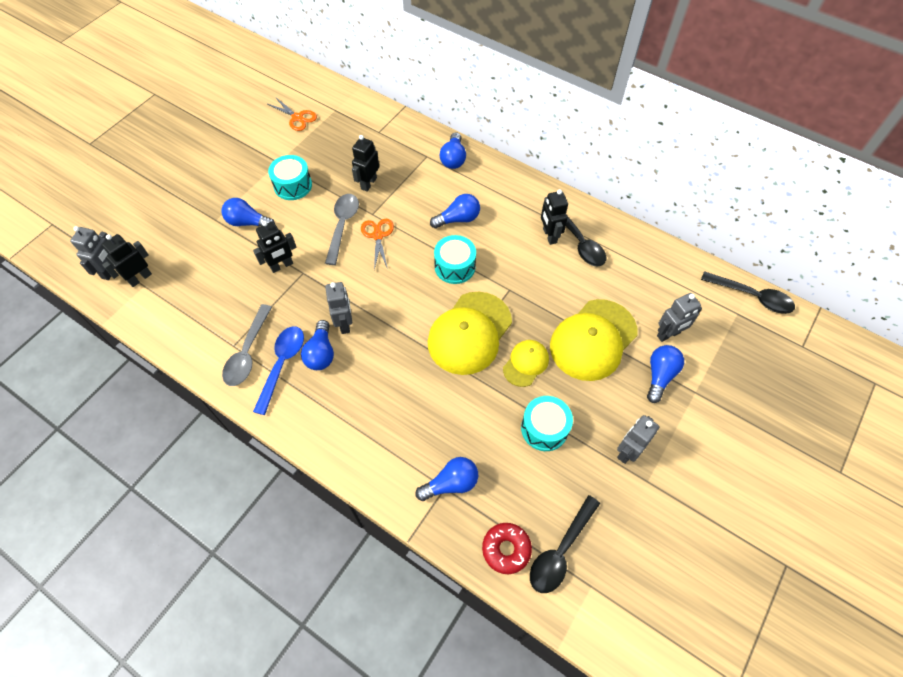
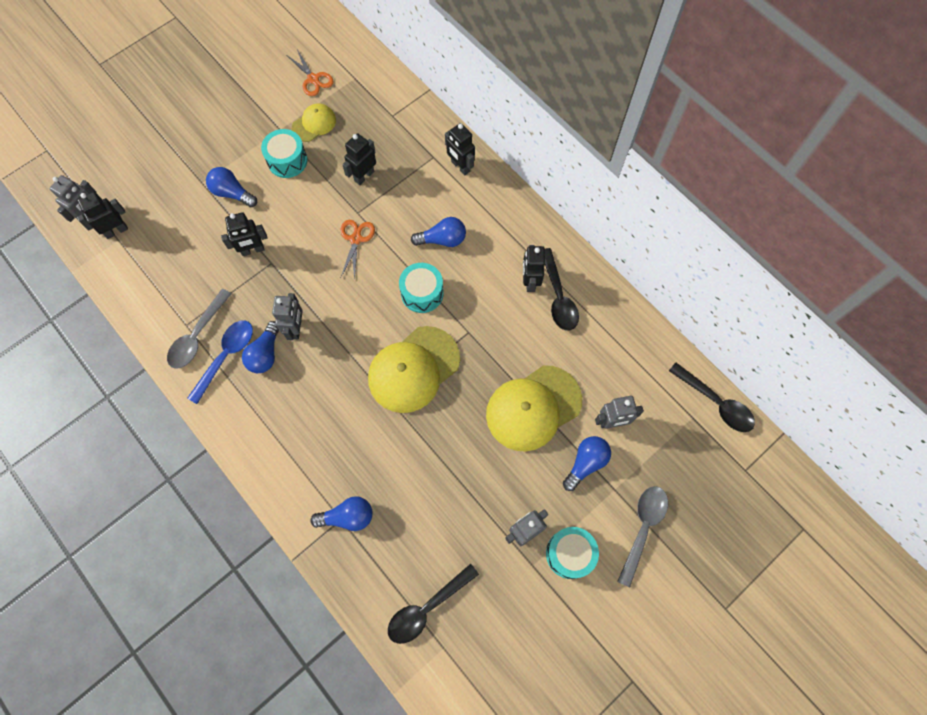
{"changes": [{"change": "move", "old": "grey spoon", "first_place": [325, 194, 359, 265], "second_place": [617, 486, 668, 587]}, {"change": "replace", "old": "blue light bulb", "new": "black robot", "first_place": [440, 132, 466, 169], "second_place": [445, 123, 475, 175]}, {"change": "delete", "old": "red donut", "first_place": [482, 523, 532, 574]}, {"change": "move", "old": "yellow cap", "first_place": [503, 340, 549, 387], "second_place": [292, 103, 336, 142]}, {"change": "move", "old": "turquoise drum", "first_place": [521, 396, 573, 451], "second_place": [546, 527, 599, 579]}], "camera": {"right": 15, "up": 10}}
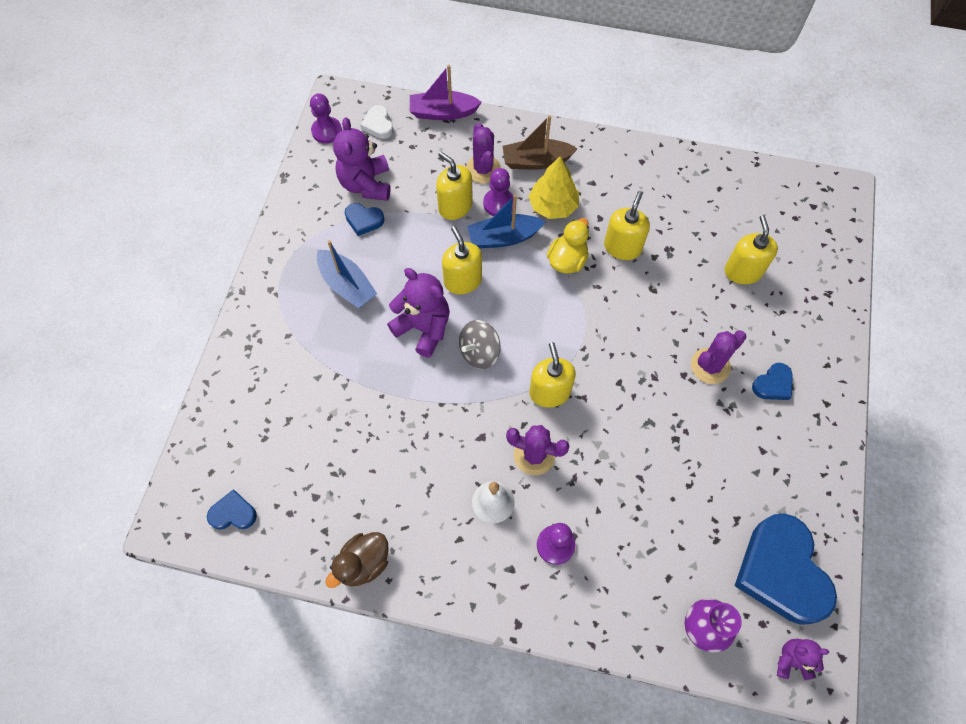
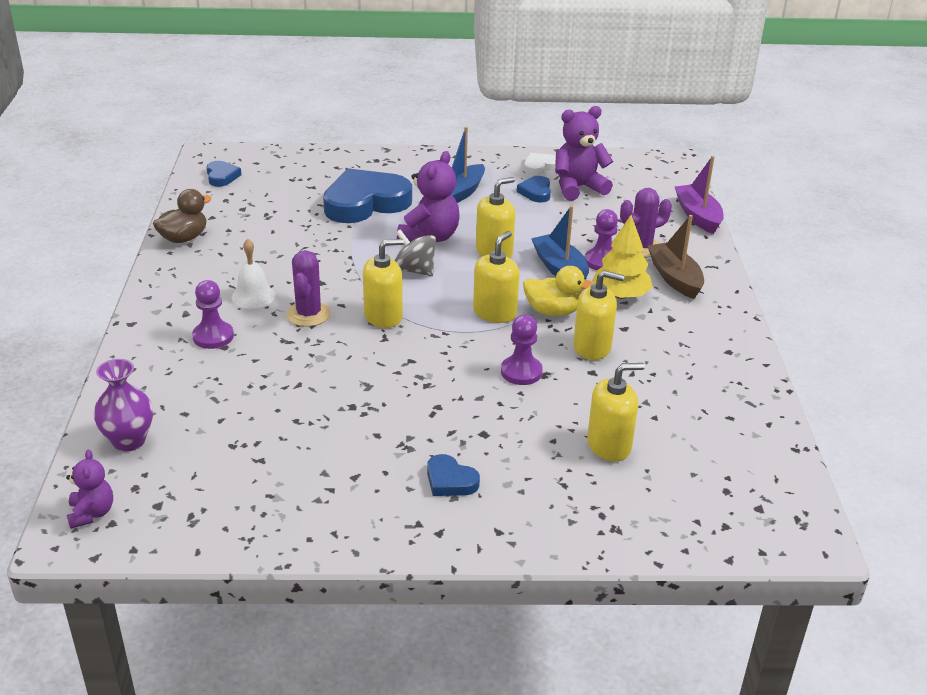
{"changes": [{"change": "move", "old": "purple pawn", "first_place": [310, 93, 342, 144], "second_place": [501, 315, 543, 385]}, {"change": "rotate", "old": "brown duck", "first_place": [325, 532, 389, 588], "second_place": [153, 189, 212, 243], "degrees": 105}, {"change": "move", "old": "white heart", "first_place": [360, 105, 393, 139], "second_place": [524, 153, 556, 175]}, {"change": "move", "old": "yellow soap dispenser", "first_place": [436, 152, 473, 220], "second_place": [473, 231, 520, 323]}, {"change": "delete", "old": "purple cactus", "first_place": [691, 330, 747, 384]}, {"change": "move", "old": "blue heart", "first_place": [734, 514, 837, 625], "second_place": [323, 168, 412, 223]}], "camera": {"right": 75, "up": -30}}
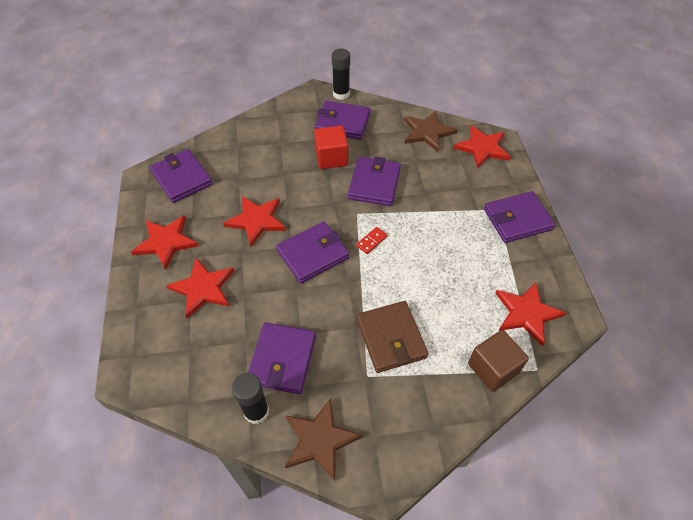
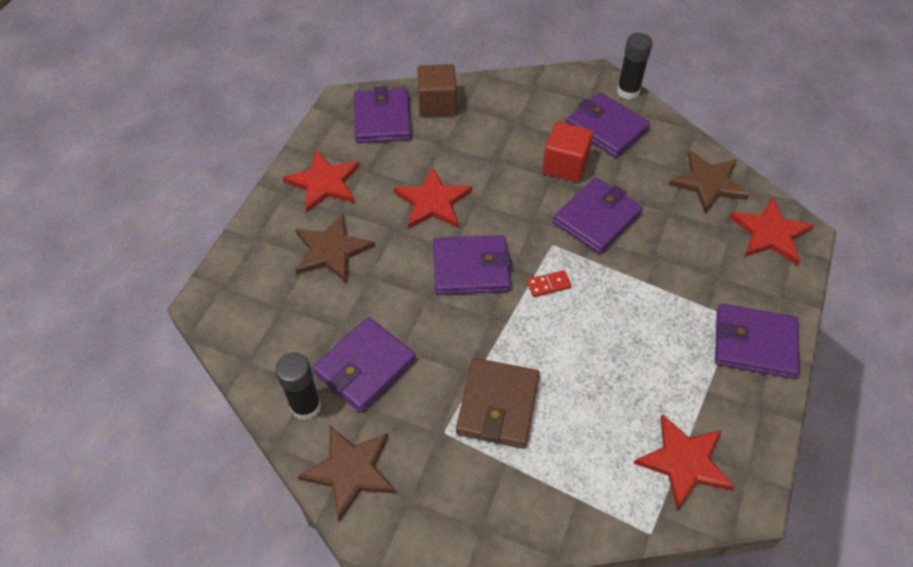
{"changes": [{"change": "recolor", "old": "red star", "new": "brown star", "first_place": [166, 258, 234, 318], "second_place": [295, 213, 375, 283]}, {"change": "move", "old": "brown cube", "first_place": [468, 330, 529, 392], "second_place": [417, 64, 457, 117]}], "camera": {"right": 30, "up": 0}}
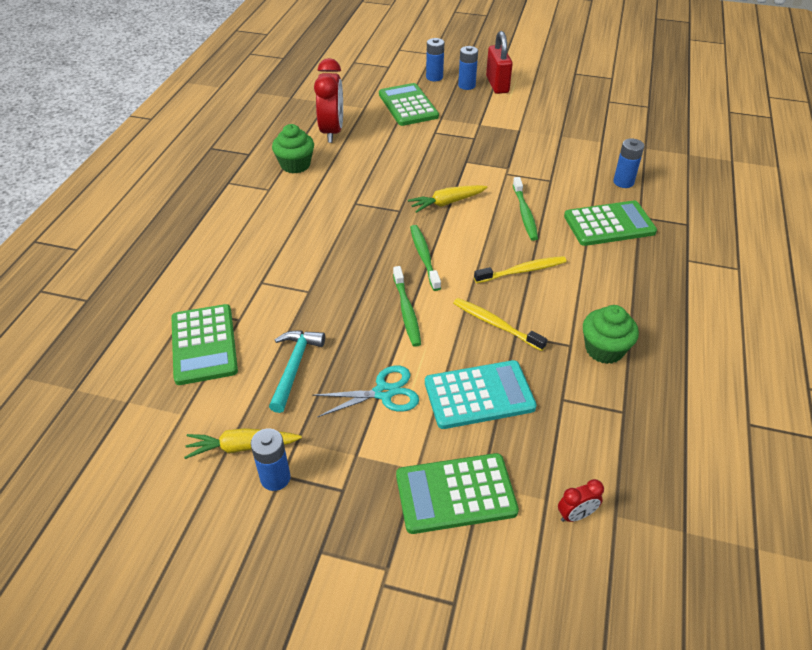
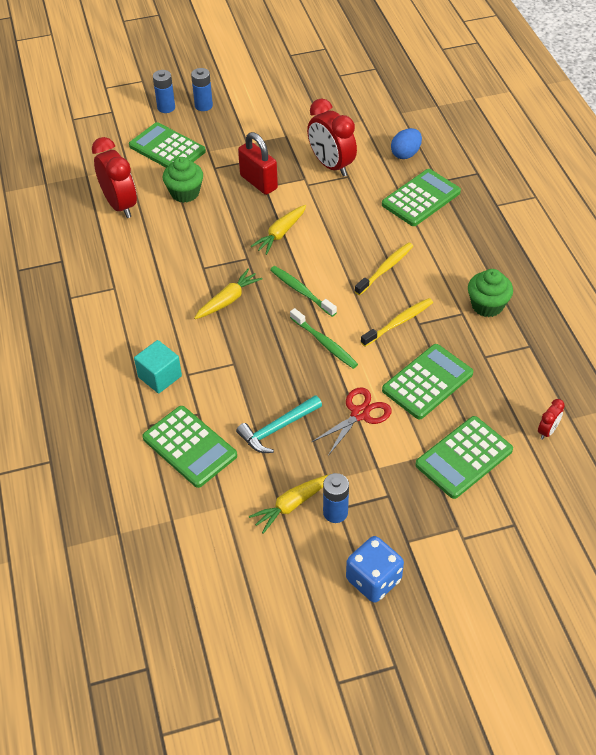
{"changes": [{"change": "rotate", "old": "turquoise hammer", "first_place": [269, 330, 325, 413], "second_place": [236, 395, 322, 453], "degrees": -105}, {"change": "move", "old": "green cupcake", "first_place": [272, 124, 314, 173], "second_place": [163, 157, 203, 203]}, {"change": "recolor", "old": "turquoise scissors", "new": "red scissors", "first_place": [312, 365, 419, 417], "second_place": [312, 387, 392, 456]}, {"change": "recolor", "old": "turquoise calculator", "new": "green calculator", "first_place": [425, 360, 537, 429], "second_place": [382, 344, 473, 419]}, {"change": "rotate", "old": "yellow toothbrush", "first_place": [453, 298, 547, 351], "second_place": [361, 298, 433, 346], "degrees": 135}, {"change": "move", "old": "red padlock", "first_place": [486, 31, 513, 94], "second_place": [238, 132, 278, 195]}, {"change": "delete", "old": "green toothbrush", "first_place": [513, 177, 538, 241]}, {"change": "replace", "old": "blue battery", "new": "blue egg", "first_place": [613, 138, 644, 188], "second_place": [391, 128, 422, 159]}, {"change": "insert", "new": "turquoise cube", "second_place": [134, 340, 182, 394]}, {"change": "insert", "new": "yellow carrot", "second_place": [194, 268, 263, 319]}, {"change": "insert", "new": "red clock", "second_place": [307, 98, 357, 177]}, {"change": "insert", "new": "blue dice", "second_place": [346, 536, 404, 603]}], "camera": {"right": -30, "up": 5}}
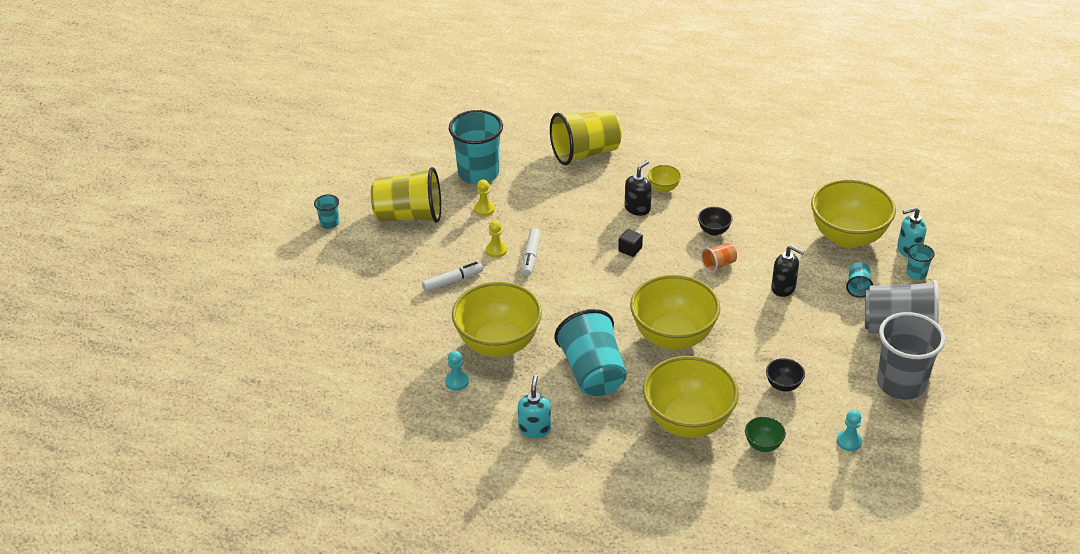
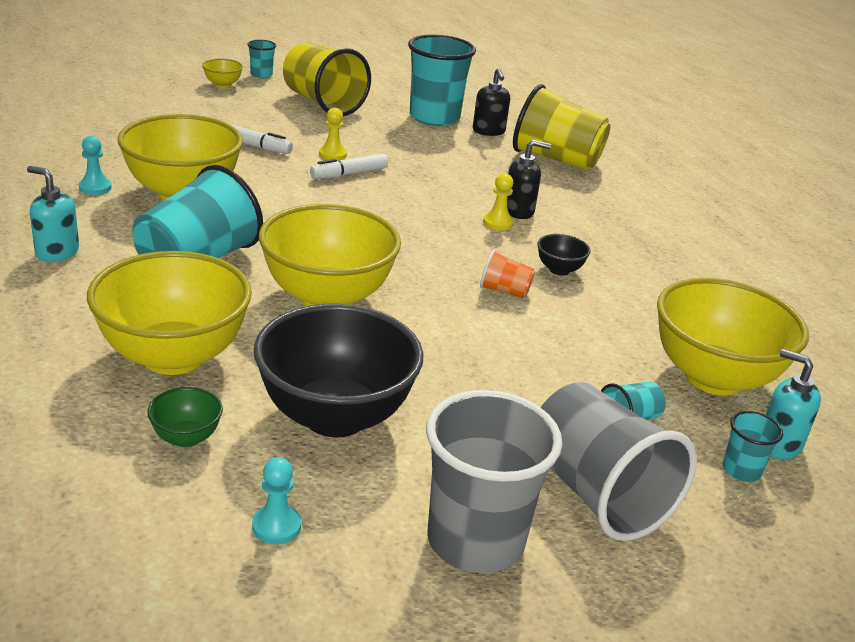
{"changes": [{"change": "move", "old": "yellow pawn", "first_place": [474, 179, 495, 216], "second_place": [483, 173, 514, 230]}, {"change": "rotate", "old": "turquoise soap dispenser", "first_place": [518, 375, 551, 438], "second_place": [27, 166, 79, 262], "degrees": -120}, {"change": "delete", "old": "black cube", "first_place": [618, 229, 643, 257]}, {"change": "move", "old": "yellow bowl", "first_place": [648, 165, 681, 193], "second_place": [202, 59, 243, 88]}, {"change": "resize", "old": "black bowl", "first_place": [766, 358, 805, 392], "second_place": [254, 304, 423, 437], "factor": 2.37}, {"change": "move", "old": "black soap dispenser", "first_place": [771, 245, 804, 297], "second_place": [473, 68, 510, 136]}], "camera": {"right": 45, "up": -10}}
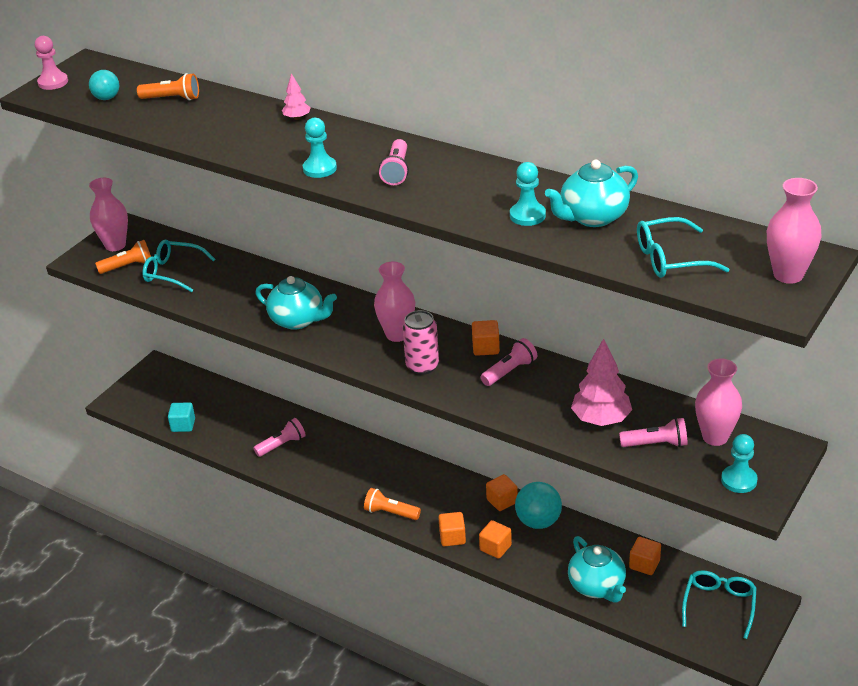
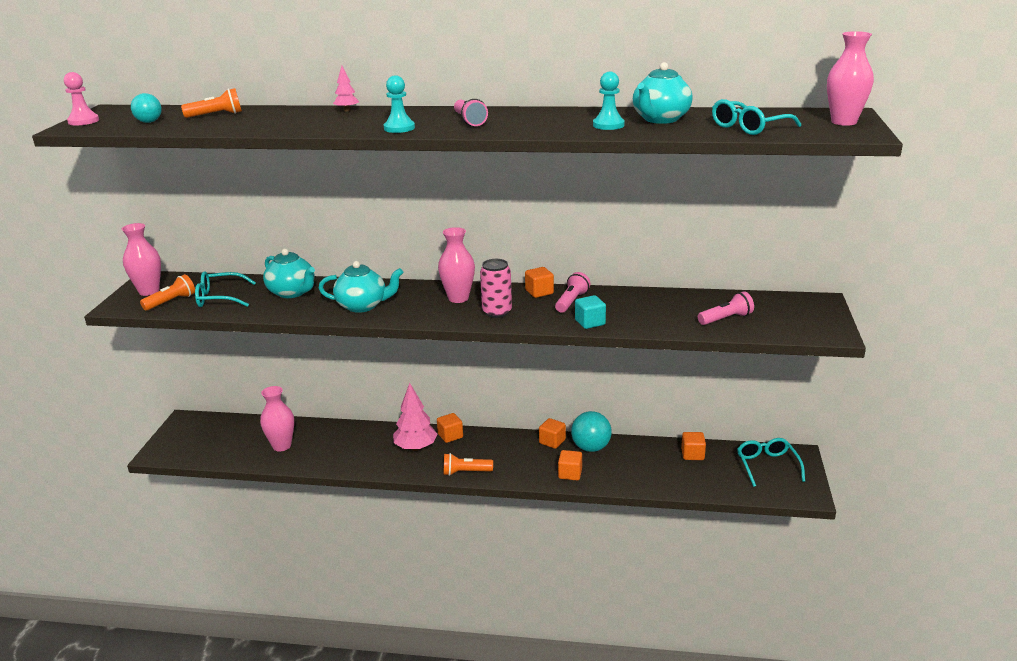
{"changes": [{"change": "move", "old": "turquoise cube", "first_place": [168, 402, 195, 432], "second_place": [575, 295, 606, 329]}, {"change": "delete", "old": "pink flashlight", "first_place": [253, 418, 306, 457]}, {"change": "move", "old": "orange cube", "first_place": [438, 512, 466, 546], "second_place": [437, 413, 463, 443]}, {"change": "move", "old": "turquoise teapot", "first_place": [568, 536, 626, 603], "second_place": [263, 249, 315, 298]}, {"change": "move", "old": "pink tree", "first_place": [571, 338, 632, 426], "second_place": [393, 383, 438, 451]}, {"change": "move", "old": "pink vase", "first_place": [695, 359, 742, 446], "second_place": [260, 386, 294, 452]}, {"change": "delete", "old": "turquoise pawn", "first_place": [721, 434, 758, 493]}], "camera": {"right": -25, "up": -10}}
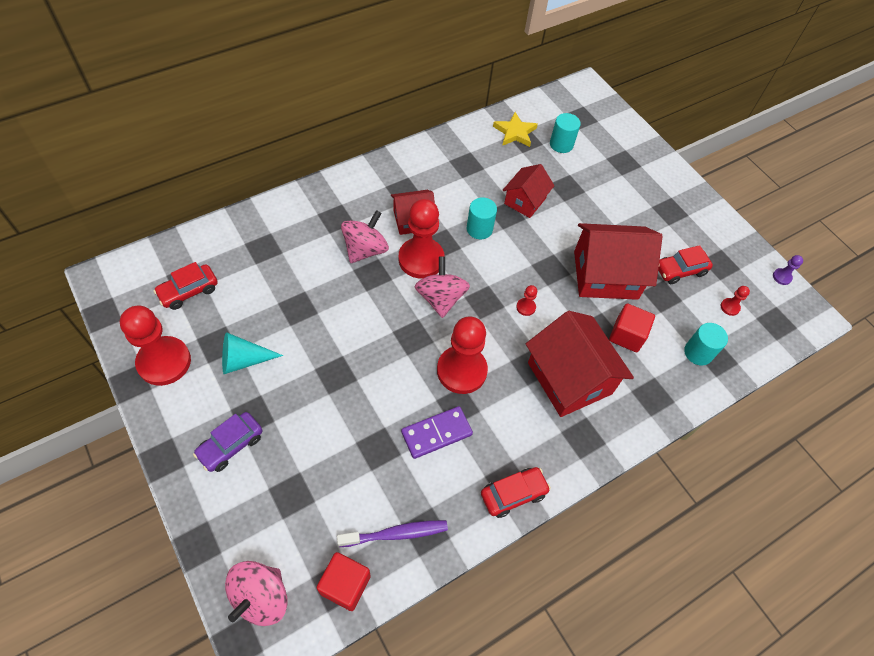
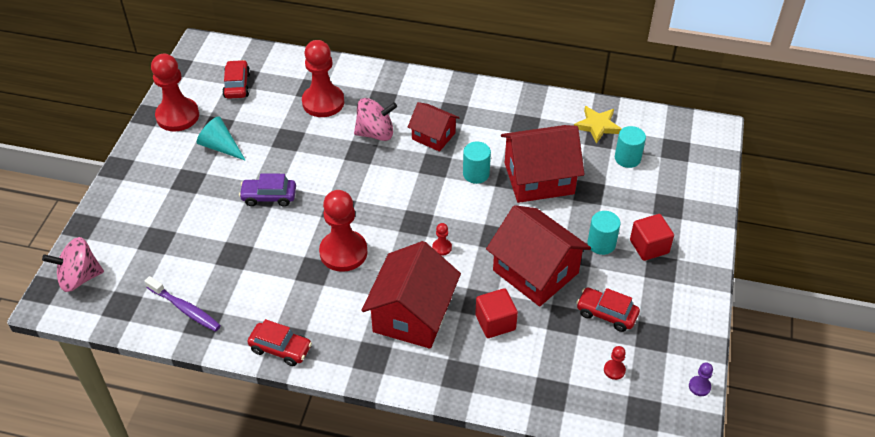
{"changes": [{"change": "rotate", "old": "red car", "first_place": [153, 262, 218, 310], "second_place": [222, 60, 250, 99], "degrees": 75}, {"change": "move", "old": "purple car", "first_place": [193, 412, 263, 472], "second_place": [239, 174, 296, 207]}, {"change": "move", "old": "red cube", "first_place": [317, 552, 371, 611], "second_place": [630, 214, 674, 261]}, {"change": "move", "old": "red pawn", "first_place": [399, 199, 445, 279], "second_place": [302, 40, 344, 117]}, {"change": "delete", "old": "purple domino", "first_place": [401, 406, 473, 459]}, {"change": "delete", "old": "pink spinning top", "first_place": [415, 256, 470, 318]}, {"change": "resize", "old": "red house", "first_place": [503, 164, 555, 218], "second_place": [501, 125, 585, 203], "factor": 1.72}, {"change": "move", "old": "turquoise cylinder", "first_place": [684, 323, 728, 365], "second_place": [588, 211, 621, 255]}], "camera": {"right": 50, "up": -10}}
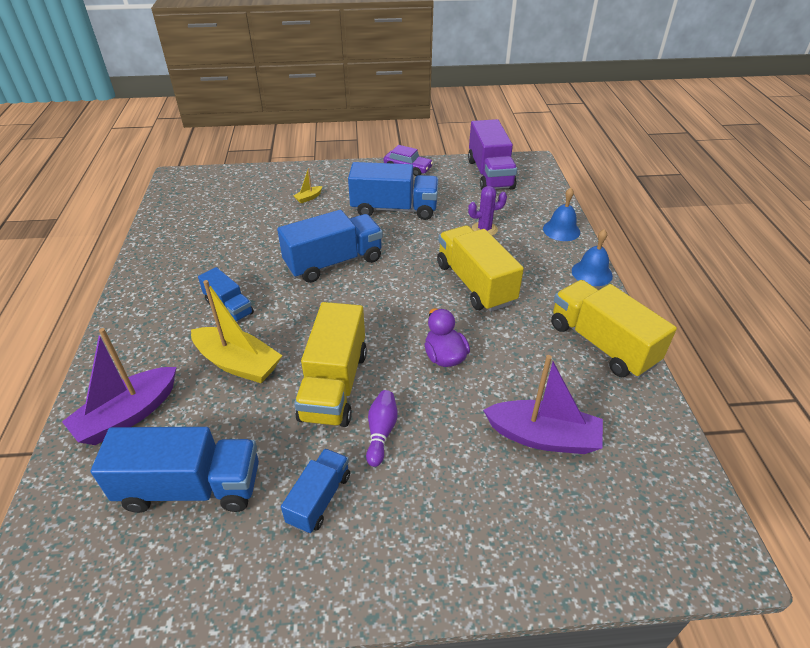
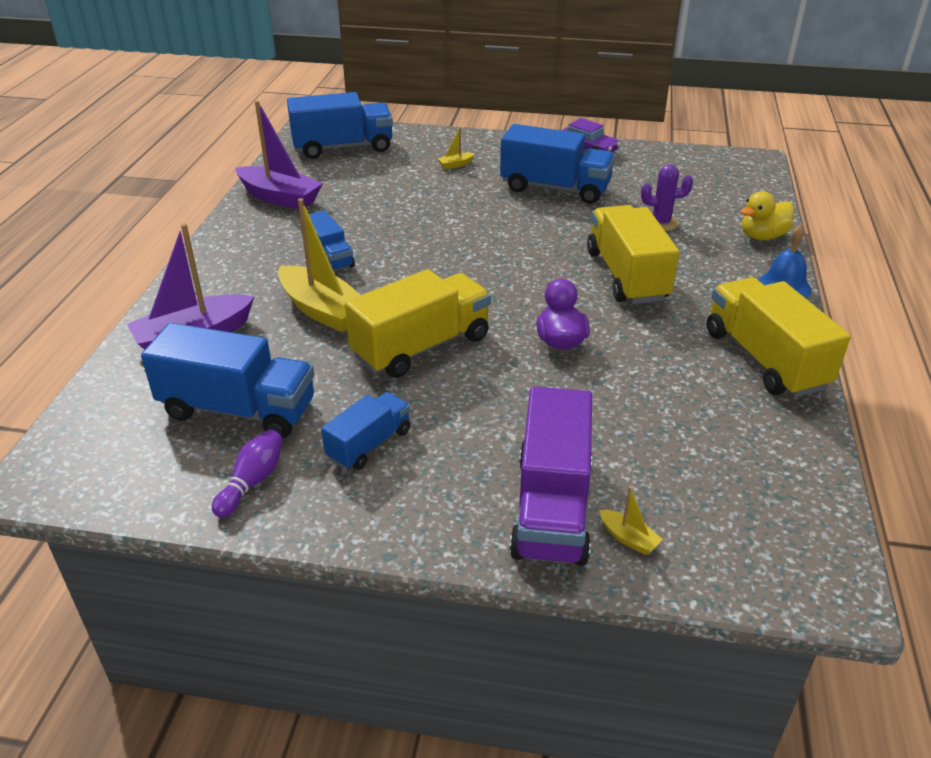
{"changes": [{"change": "move", "old": "blue truck", "first_place": [277, 210, 383, 283], "second_place": [287, 92, 393, 159]}, {"change": "rotate", "old": "yellow truck", "first_place": [294, 302, 367, 427], "second_place": [345, 269, 491, 378], "degrees": -150}, {"change": "move", "old": "purple bowling pin", "first_place": [366, 390, 398, 467], "second_place": [212, 430, 283, 518]}, {"change": "move", "old": "purple truck", "first_place": [468, 119, 517, 190], "second_place": [509, 387, 592, 566]}, {"change": "move", "old": "purple boat", "first_place": [483, 355, 603, 454], "second_place": [236, 100, 323, 209]}, {"change": "replace", "old": "blue bell", "new": "yellow duck", "first_place": [543, 188, 580, 241], "second_place": [741, 191, 794, 240]}, {"change": "insert", "new": "yellow boat", "second_place": [599, 486, 663, 555]}], "camera": {"right": 15, "up": -5}}
